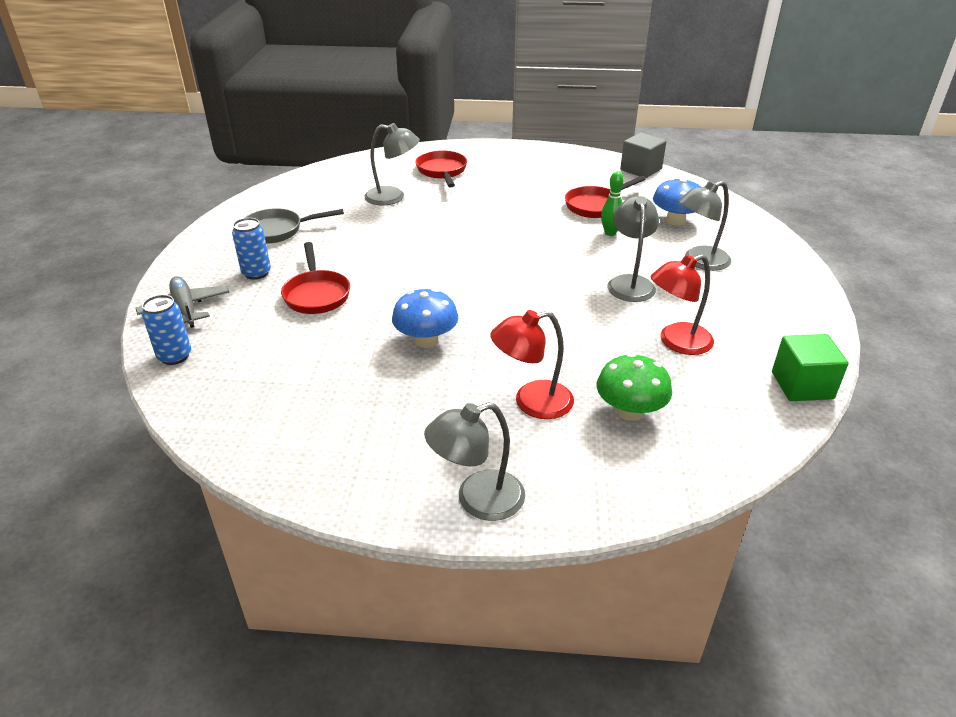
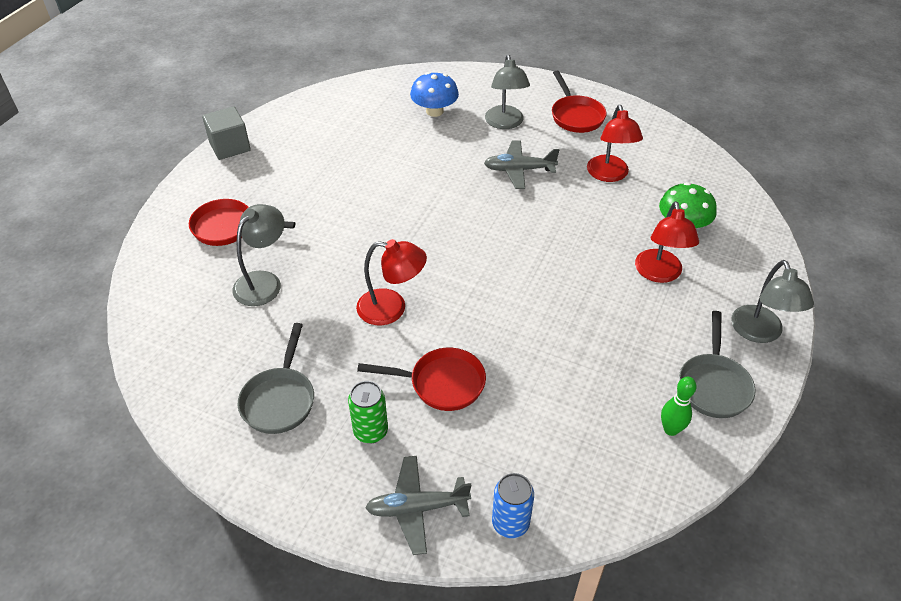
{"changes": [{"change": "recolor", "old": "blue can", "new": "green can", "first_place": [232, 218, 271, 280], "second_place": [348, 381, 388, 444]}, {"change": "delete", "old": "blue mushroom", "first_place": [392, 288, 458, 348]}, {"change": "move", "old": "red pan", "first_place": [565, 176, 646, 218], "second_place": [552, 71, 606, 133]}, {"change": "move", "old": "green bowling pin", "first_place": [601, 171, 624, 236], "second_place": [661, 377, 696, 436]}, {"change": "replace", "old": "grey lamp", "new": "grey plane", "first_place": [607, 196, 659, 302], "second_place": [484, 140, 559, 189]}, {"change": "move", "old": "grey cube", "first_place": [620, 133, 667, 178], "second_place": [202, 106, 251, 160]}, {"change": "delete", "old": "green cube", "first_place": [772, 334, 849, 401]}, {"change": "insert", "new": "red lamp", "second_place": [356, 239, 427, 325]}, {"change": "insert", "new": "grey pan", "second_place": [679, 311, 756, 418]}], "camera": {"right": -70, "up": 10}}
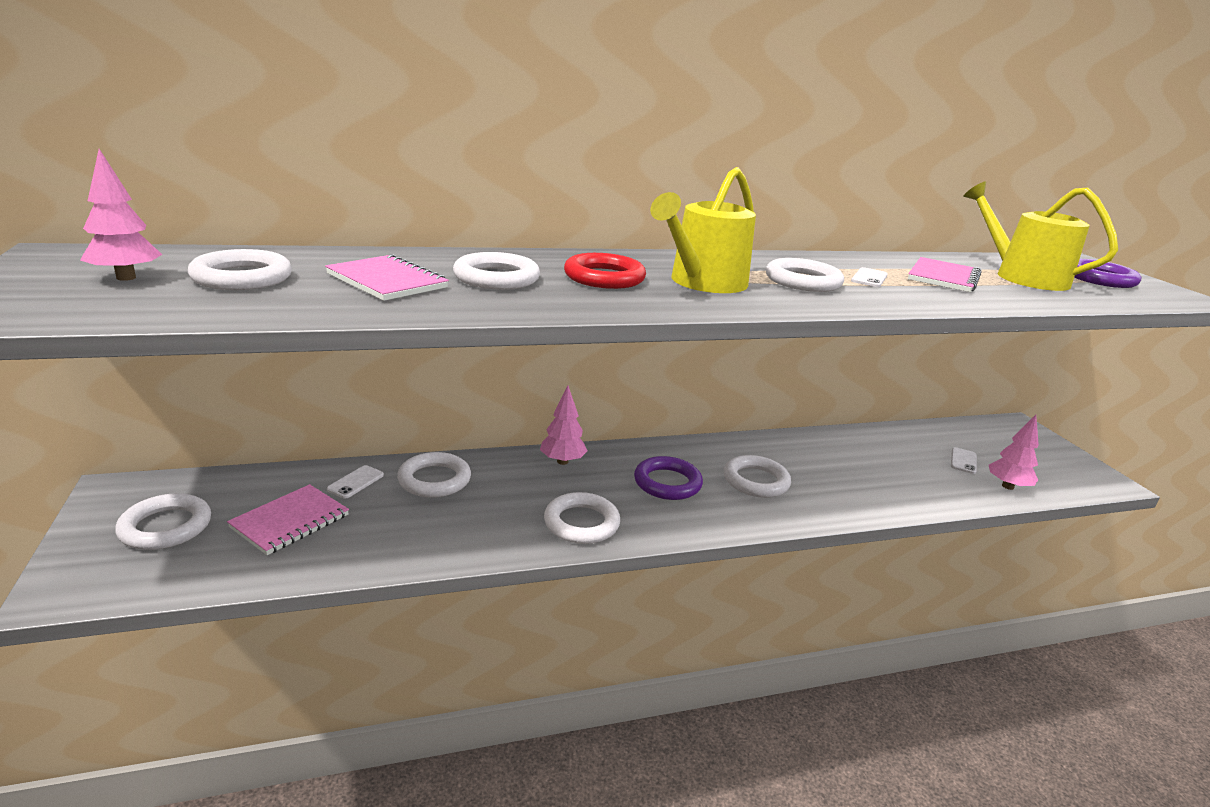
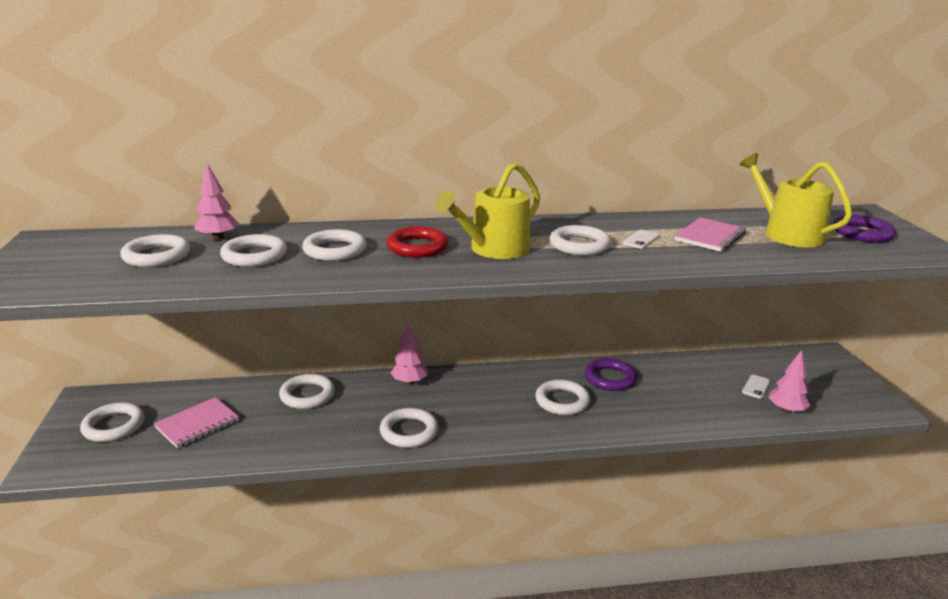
{"changes": [{"change": "move", "old": "pink tree", "first_place": [80, 149, 162, 281], "second_place": [194, 163, 239, 241]}, {"change": "replace", "old": "pink notebook", "new": "white ring", "first_place": [325, 254, 449, 301], "second_place": [220, 234, 287, 267]}, {"change": "delete", "old": "white phone", "first_place": [327, 465, 384, 499]}, {"change": "move", "old": "purple ring", "first_place": [634, 456, 703, 500], "second_place": [585, 358, 637, 391]}], "camera": {"right": 10, "up": 0}}
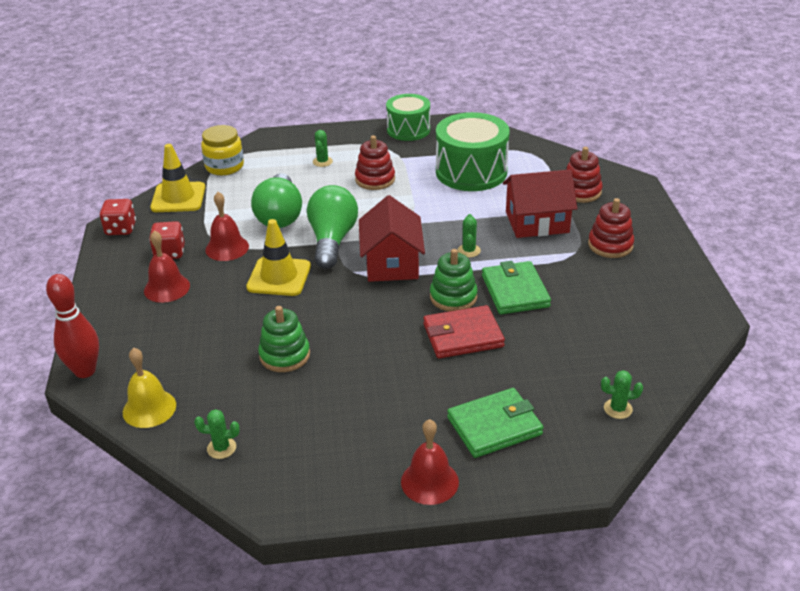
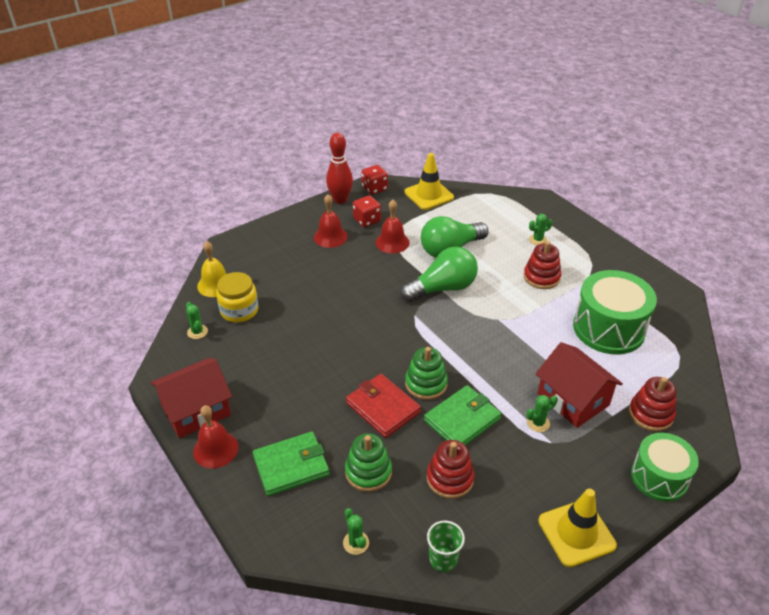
{"changes": [{"change": "move", "old": "red bowling pin", "first_place": [46, 274, 99, 378], "second_place": [326, 133, 353, 204]}, {"change": "move", "old": "yellow jar", "first_place": [201, 125, 244, 175], "second_place": [216, 272, 258, 323]}, {"change": "move", "old": "yellow traffic cone", "first_place": [246, 219, 311, 296], "second_place": [538, 488, 617, 567]}, {"change": "move", "old": "green stacking toy", "first_place": [258, 306, 310, 372], "second_place": [345, 433, 392, 492]}, {"change": "move", "old": "red house", "first_place": [359, 195, 425, 282], "second_place": [150, 358, 232, 438]}, {"change": "move", "old": "green drum", "first_place": [386, 94, 430, 141], "second_place": [631, 433, 699, 502]}, {"change": "rotate", "old": "green wallet", "first_place": [447, 388, 544, 458], "second_place": [253, 432, 330, 496], "degrees": -60}, {"change": "move", "old": "green cactus", "first_place": [458, 214, 481, 258], "second_place": [526, 395, 558, 432]}, {"change": "move", "old": "red stacking toy", "first_place": [588, 198, 634, 258], "second_place": [427, 440, 475, 499]}, {"change": "insert", "new": "green cup", "second_place": [427, 520, 465, 572]}], "camera": {"right": 60, "up": 5}}
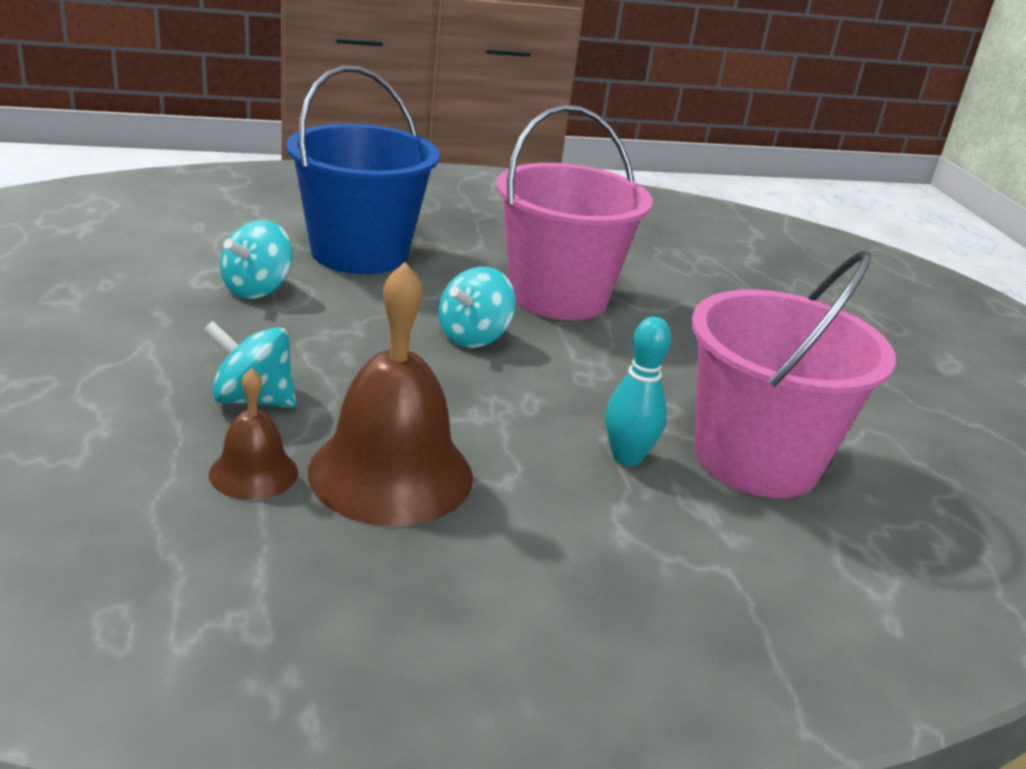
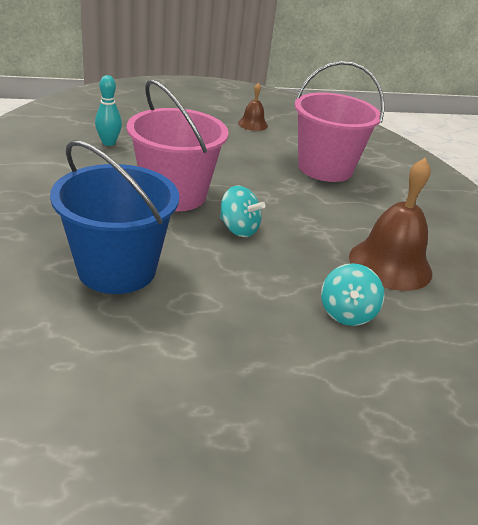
{"changes": [{"change": "move", "old": "brown bell", "first_place": [209, 368, 298, 500], "second_place": [238, 83, 268, 131]}, {"change": "delete", "old": "turquoise spinning top", "first_place": [220, 220, 293, 299]}, {"change": "move", "old": "turquoise bowling pin", "first_place": [605, 317, 671, 466], "second_place": [95, 75, 122, 146]}], "camera": {"right": -90, "up": 5}}
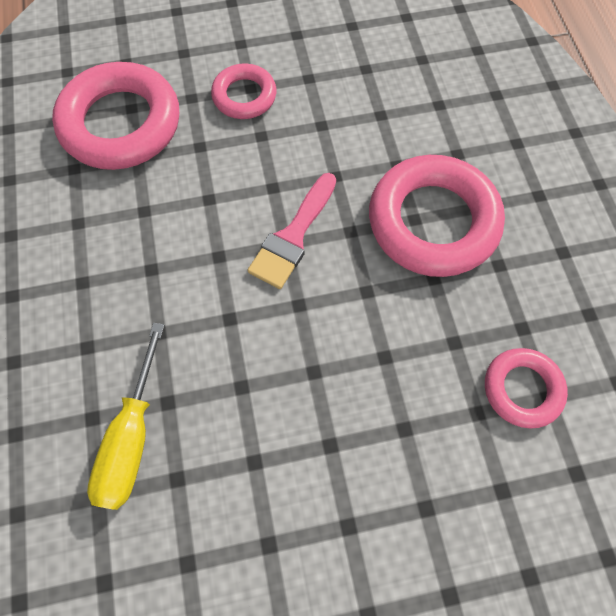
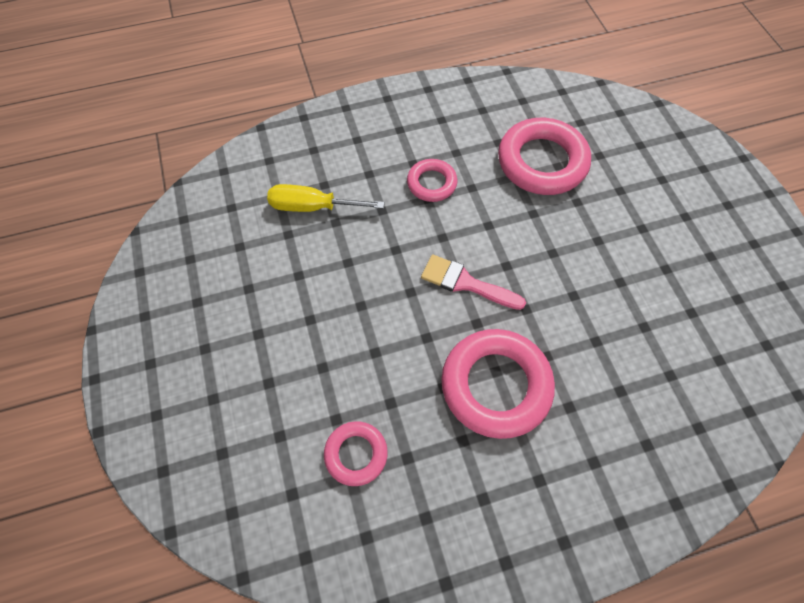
{"changes": [{"change": "move", "old": "pink ring", "first_place": [211, 64, 276, 119], "second_place": [407, 159, 457, 202]}], "camera": {"right": 85, "up": -5}}
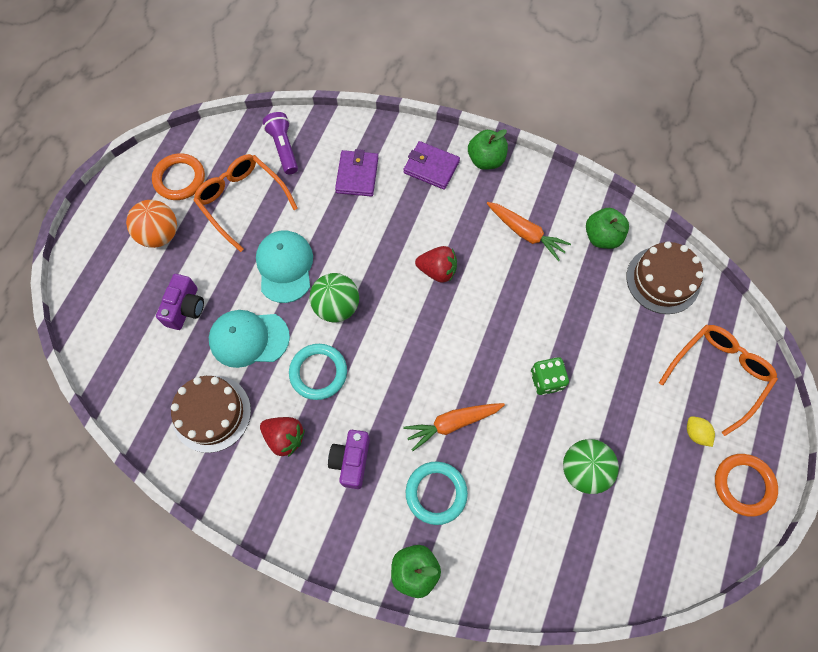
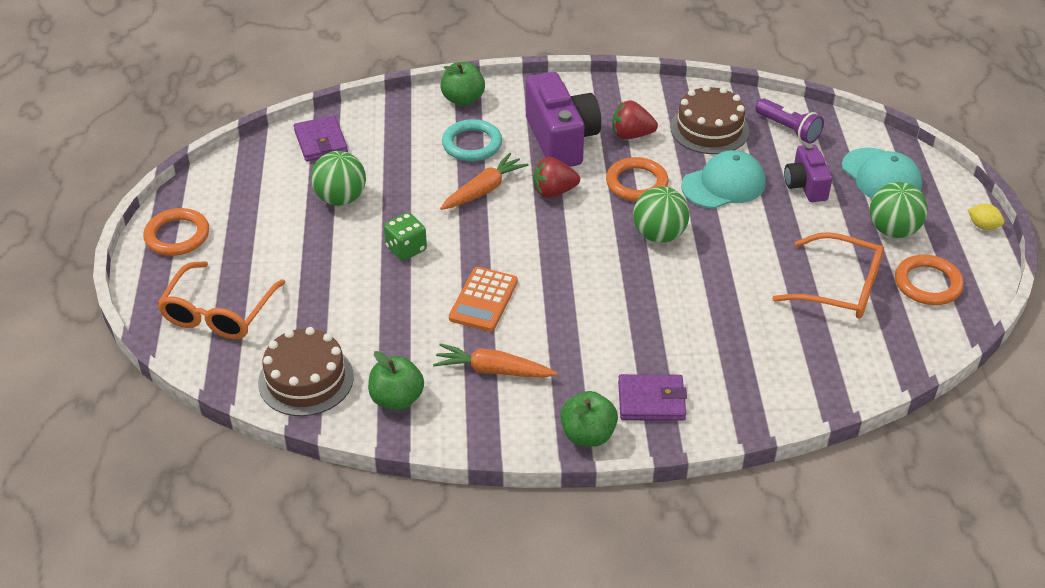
{"changes": [{"change": "recolor", "old": "orange ball", "new": "green ball", "first_place": [126, 200, 177, 248], "second_place": [870, 182, 928, 238]}, {"change": "move", "old": "turquoise cap", "first_place": [256, 230, 313, 303], "second_place": [842, 148, 922, 199]}, {"change": "move", "old": "purple flashlight", "first_place": [263, 112, 298, 174], "second_place": [755, 98, 824, 144]}, {"change": "recolor", "old": "turquoise ring", "new": "orange ring", "first_place": [289, 344, 347, 400], "second_place": [606, 157, 668, 201]}, {"change": "resize", "old": "purple camera", "first_place": [328, 430, 370, 489], "second_place": [526, 72, 601, 167], "factor": 1.75}, {"change": "move", "old": "purple wallet", "first_place": [335, 149, 378, 197], "second_place": [294, 116, 348, 161]}, {"change": "move", "old": "red strawberry", "first_place": [415, 246, 457, 283], "second_place": [533, 157, 580, 198]}, {"change": "move", "old": "yellow lemon", "first_place": [687, 416, 715, 447], "second_place": [968, 204, 1004, 230]}, {"change": "insert", "new": "orange calculator", "second_place": [449, 267, 518, 332]}], "camera": {"right": 155, "up": -25}}
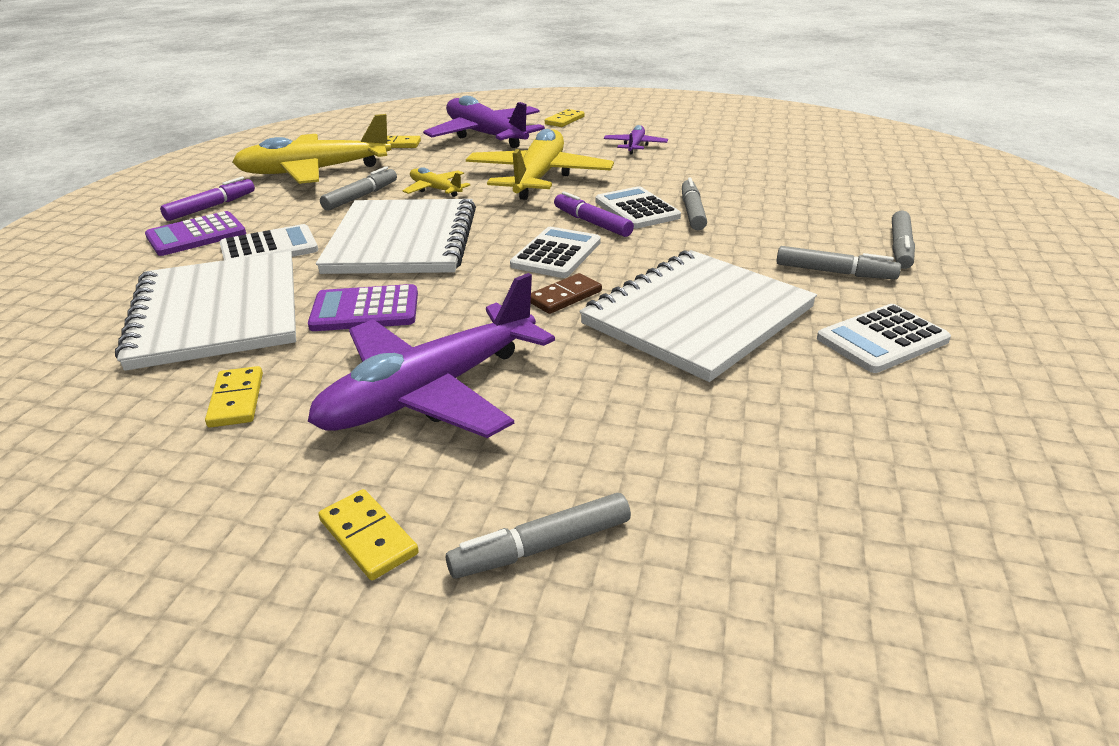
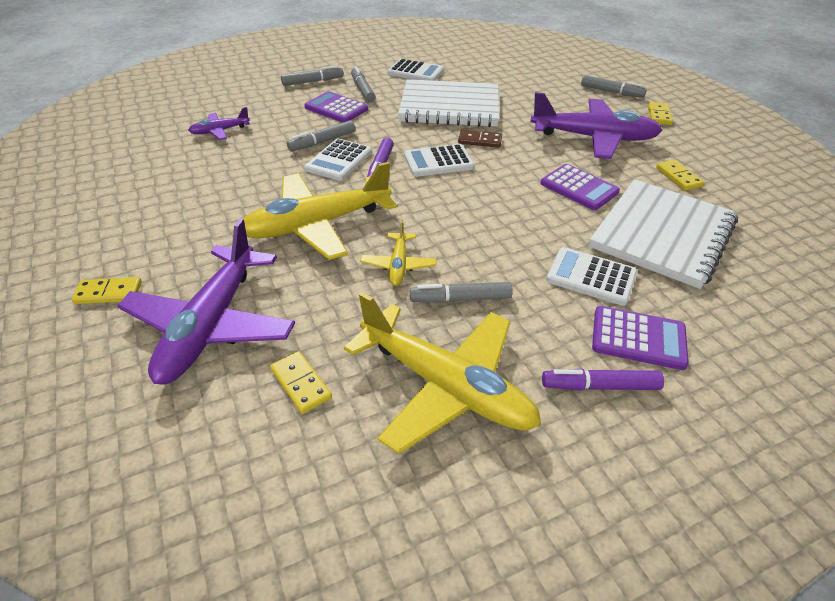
{"changes": [{"change": "rotate", "old": "yellow domino", "first_place": [205, 366, 263, 428], "second_place": [656, 160, 705, 191], "degrees": -60}, {"change": "delete", "old": "white notebook", "first_place": [316, 199, 476, 274]}, {"change": "move", "old": "purple plane", "first_place": [604, 125, 668, 154], "second_place": [188, 107, 250, 140]}, {"change": "insert", "new": "purple calculator", "second_place": [304, 91, 368, 123]}], "camera": {"right": -130, "up": 10}}
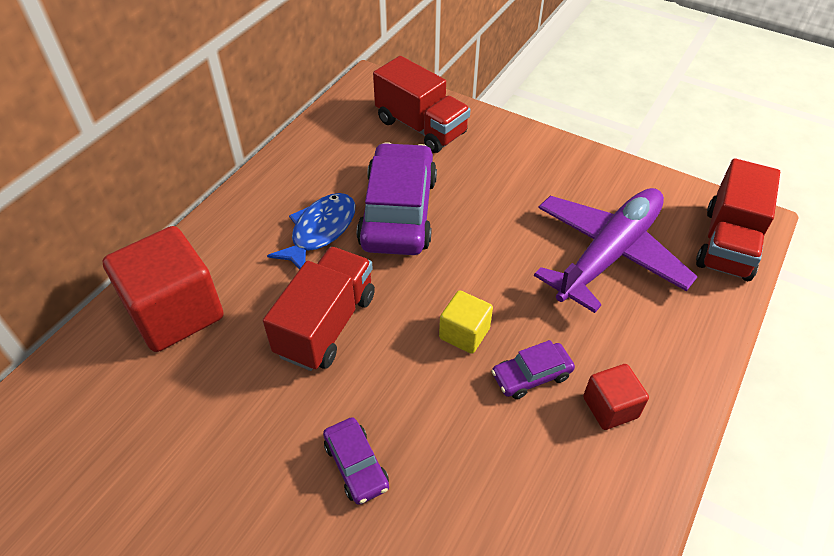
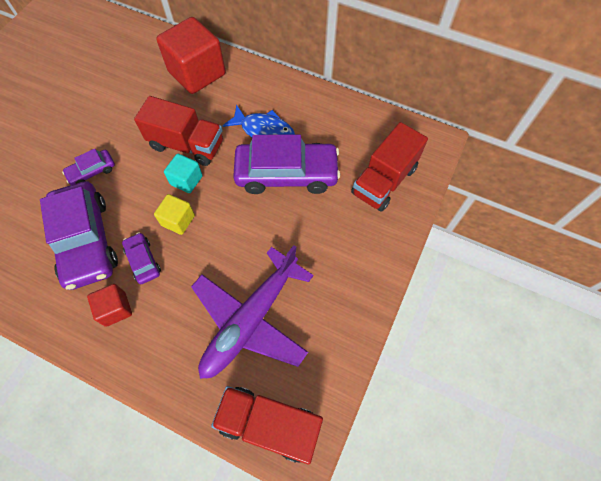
{"changes": [{"change": "rotate", "old": "purple plane", "first_place": [534, 188, 698, 313], "second_place": [191, 245, 314, 379], "degrees": 90}, {"change": "insert", "new": "purple car", "second_place": [40, 181, 118, 290]}, {"change": "insert", "new": "turquoise cube", "second_place": [164, 154, 203, 193]}], "camera": {"right": 85, "up": 15}}
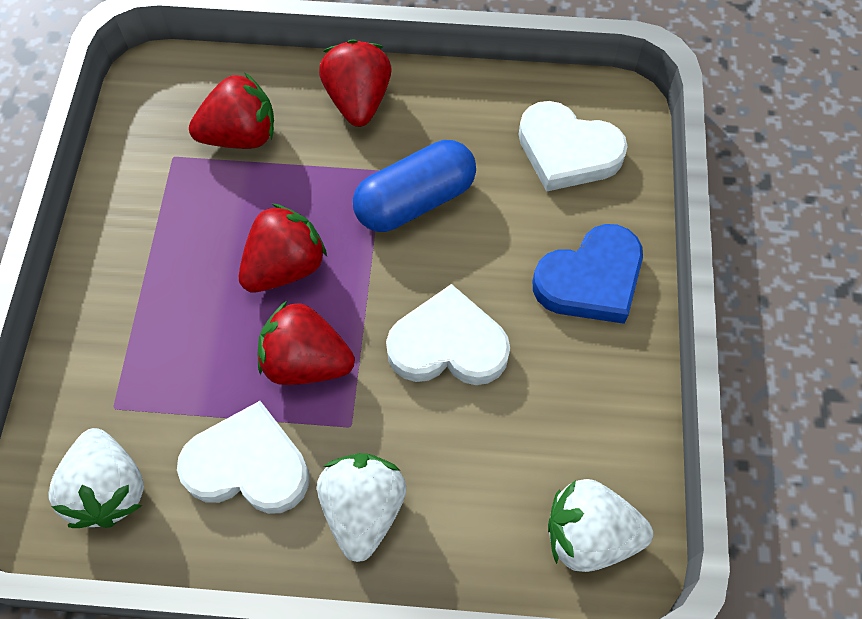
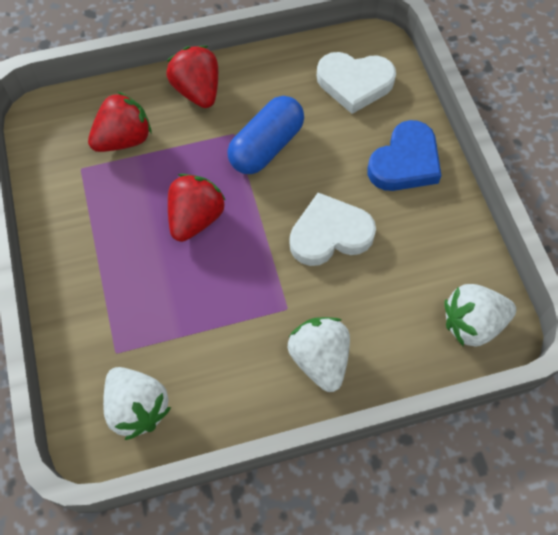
{"changes": [{"change": "delete", "old": "white heart", "first_place": [177, 401, 309, 514]}, {"change": "delete", "old": "red strawberry", "first_place": [258, 301, 355, 385]}], "camera": {"right": -20, "up": 0}}
